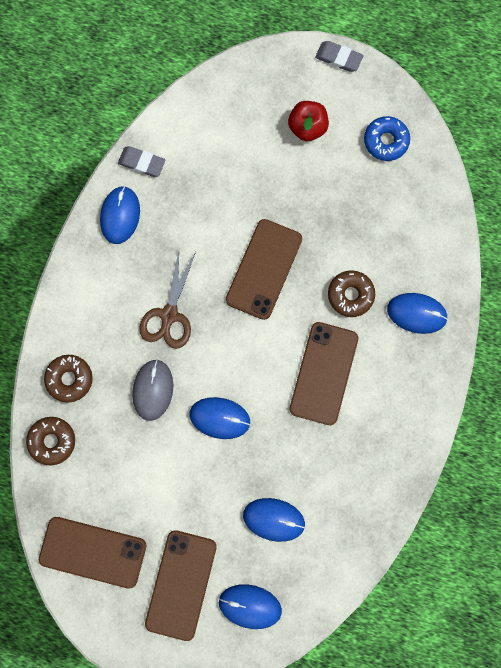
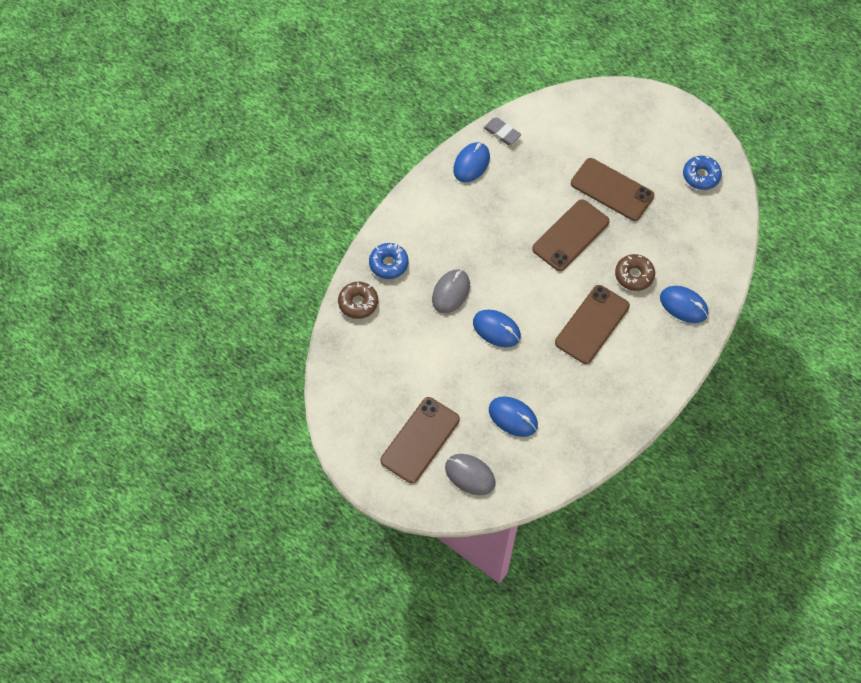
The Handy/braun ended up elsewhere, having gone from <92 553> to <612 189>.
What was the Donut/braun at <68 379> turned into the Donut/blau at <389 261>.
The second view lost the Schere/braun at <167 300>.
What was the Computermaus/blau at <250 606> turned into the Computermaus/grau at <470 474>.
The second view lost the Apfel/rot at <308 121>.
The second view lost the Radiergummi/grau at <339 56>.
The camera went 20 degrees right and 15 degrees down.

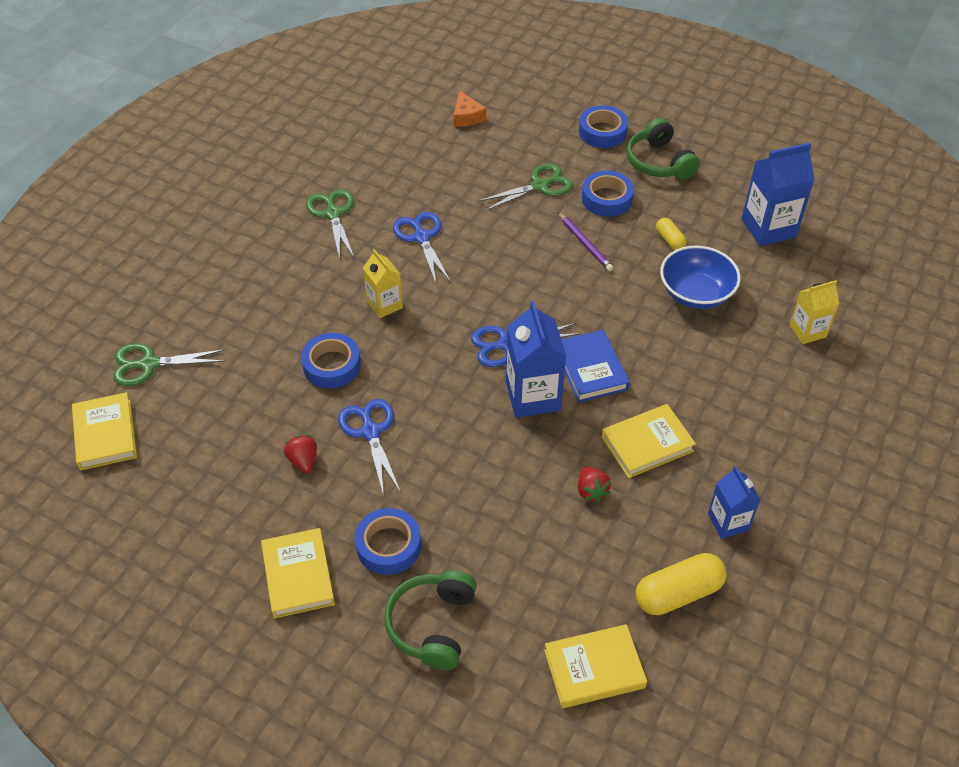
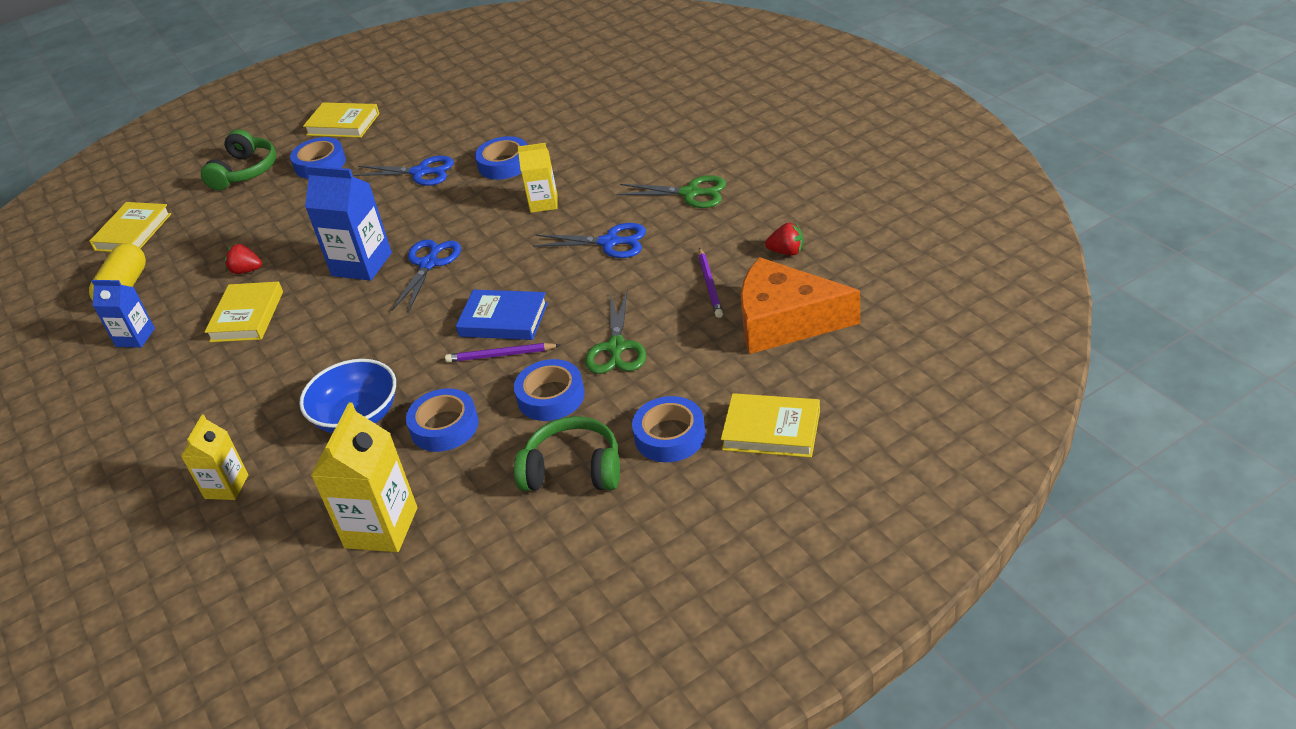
The Buch/gelb ended up elsewhere, having gone from <104 431> to <770 425>.
The second view lost the Schere/grün at <169 364>.
The Erdbeere/rot ended up elsewhere, having gone from <300 454> to <784 239>.
The Kopfhörer/grün at <430 620> ended up facing another way, 60 degrees clockwise from before.
The size of the Käse/orange at <470 108> changed by a factor of 2.13.
The Buch/blau ended up elsewhere, having gone from <595 366> to <502 315>.
Where the Kapsel/gelb stood at <671 234>, the Klebeband/blau came to stand at <442 420>.
What was the Getränkekarton/blau at <778 194> turned into the Getränkekarton/gelb at <364 477>.
The second view gained the Bleistift/lila at <710 283>.
The camera went 125 degrees right and 10 degrees down.

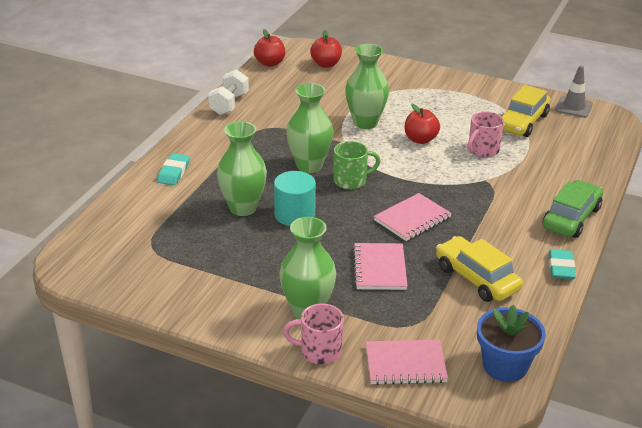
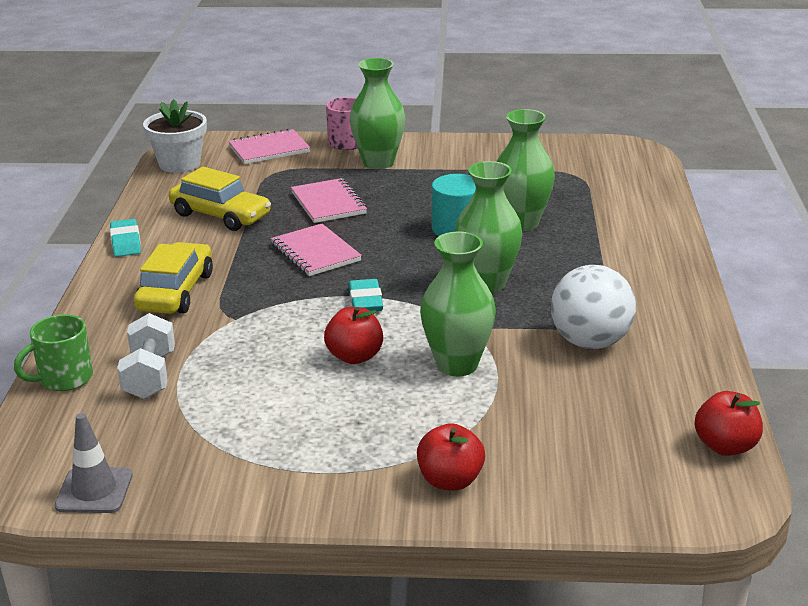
The Radiergummi/türkis ended up elsewhere, having gone from <173 169> to <366 295>.
The Hantel/weiß ended up elsewhere, having gone from <228 92> to <146 356>.
The Apfel/rot ended up elsewhere, having gone from <326 49> to <451 457>.
The Tasse/grün ended up elsewhere, having gone from <356 165> to <53 352>.
The Notizbuch/rosa at <413 217> ended up facing another way, 60 degrees counterclockwise from before.
The second view lost the Tasse/rosa at <485 134>.
What was the Blumentopf/blau at <511 343> turned into the Blumentopf/weiß at <175 136>.
The Auto/gelb ended up elsewhere, having gone from <525 111> to <173 278>.
The second view lost the Auto/grün at <572 209>.
The second view gained the Ball/weiß at <593 307>.
The camera went 160 degrees right and 5 degrees down.

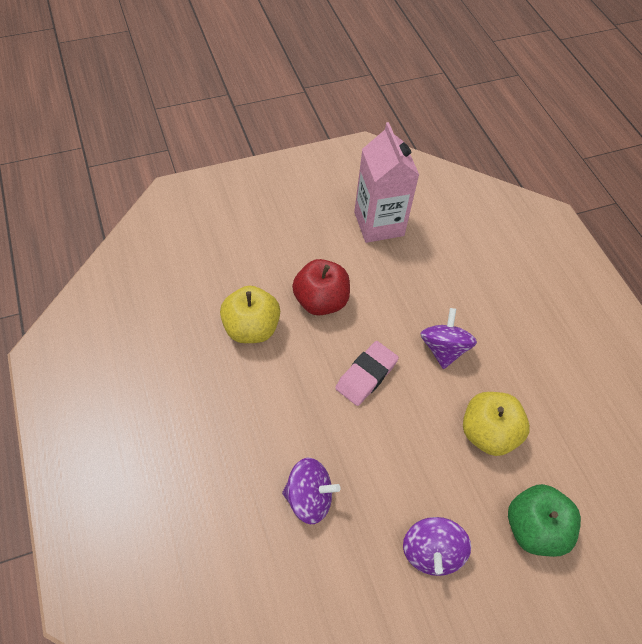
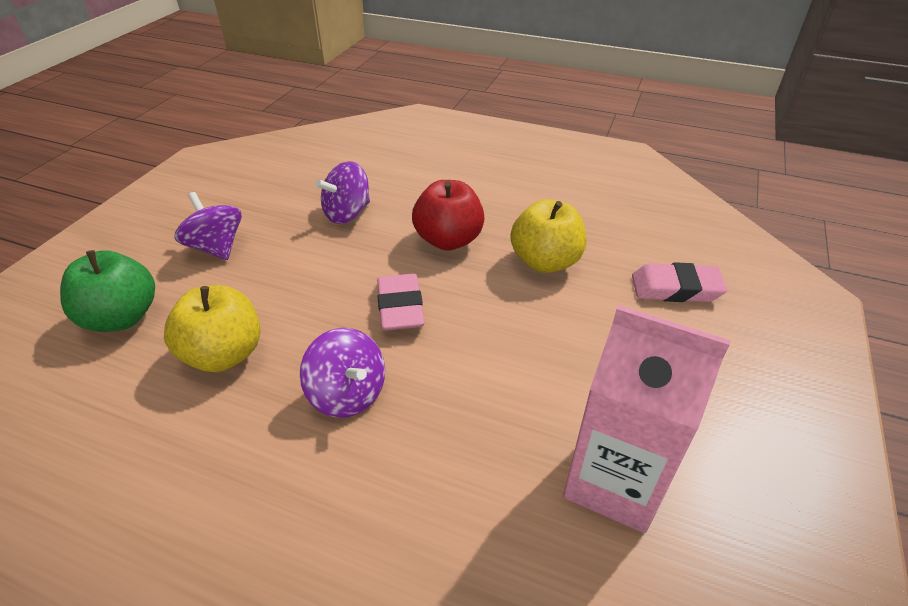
The Apfel/rot ended up elsewhere, having gone from <321 287> to <448 215>.
The second view gained the Radiergummi/rosa at <680 282>.
The camera went 135 degrees right and 15 degrees down.

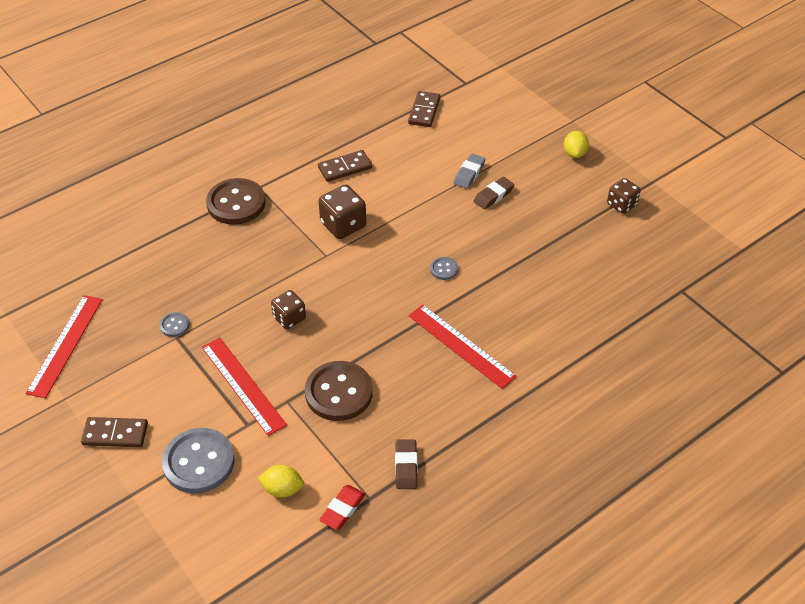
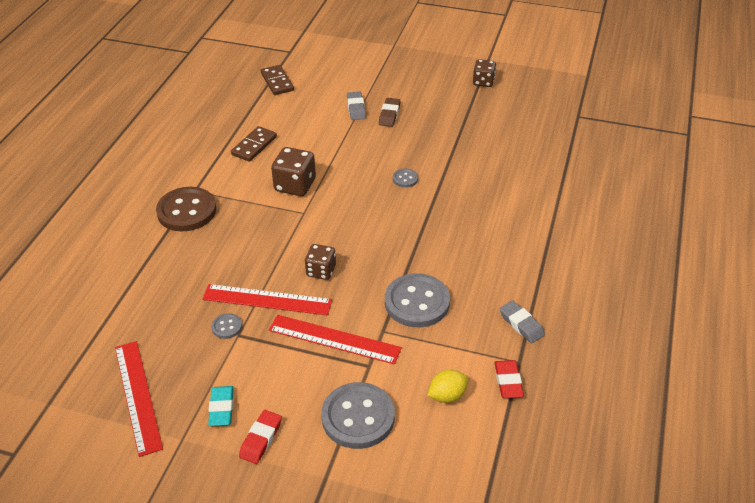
Where the Dominostein/braun stood at <114 432>, the Radiergummi/rot came to stand at <260 437>.
What was the Knopf/braun at <339 391> turned into the Knopf/grau at <417 300>.
What was the Radiergummi/braun at <406 464> turned into the Radiergummi/grau at <522 321>.
The Lineal/rot ended up elsewhere, having gone from <462 346> to <267 300>.
The second view lost the Zitrone/gelb at <576 144>.
The second view gained the Radiergummi/türkis at <221 406>.
The camera went 35 degrees left and 5 degrees down.

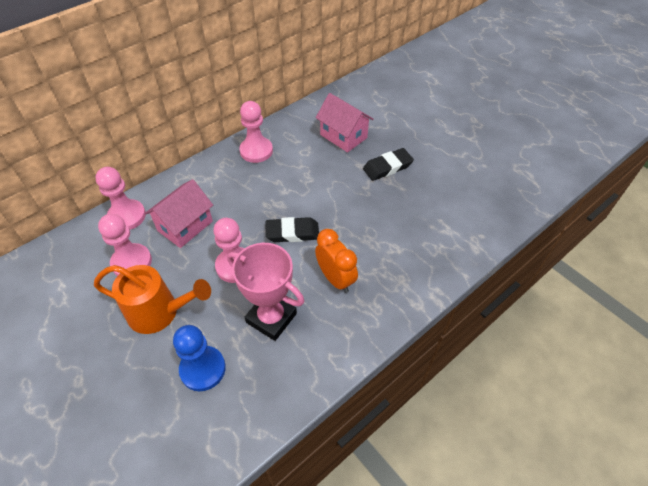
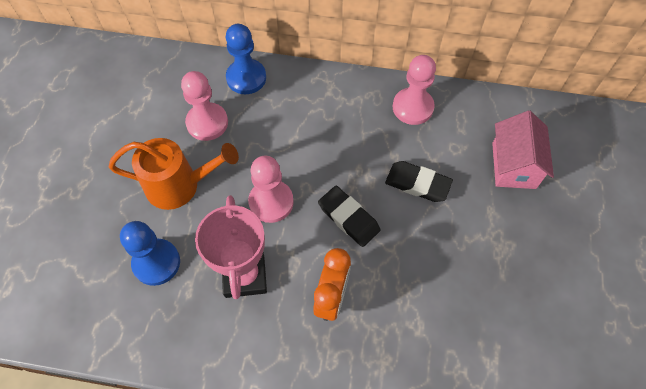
The Gießkanne/orange at <152 299> ended up facing another way, 60 degrees counterclockwise from before.
What was the Bauer/rosa at <120 198> turned into the Bauer/blau at <246 59>.
The second view lost the Haus/rosa at <179 213>.
The Radiergummi/schwarz ended up elsewhere, having gone from <388 164> to <419 181>.
The camera went 50 degrees right and 10 degrees up.

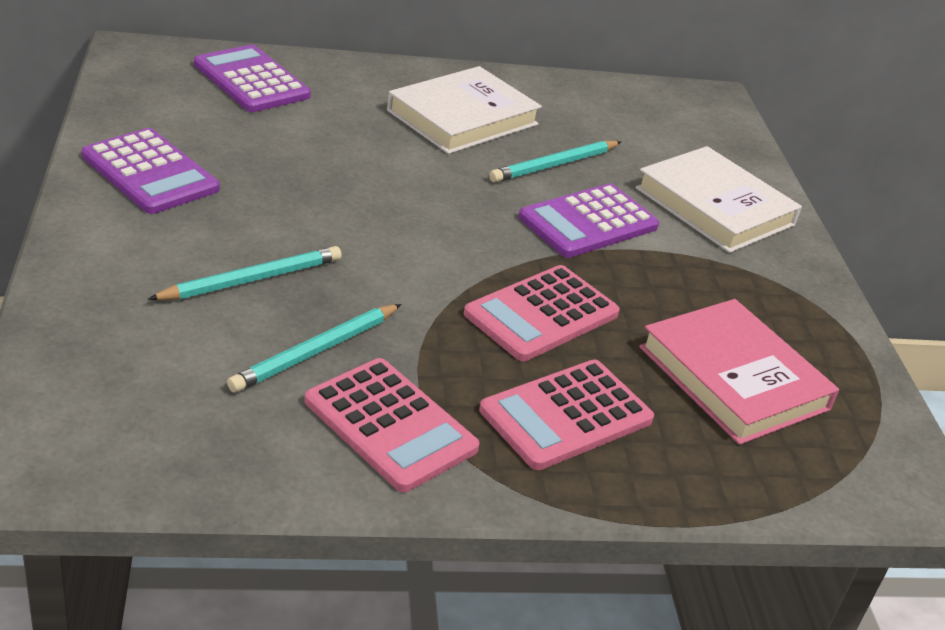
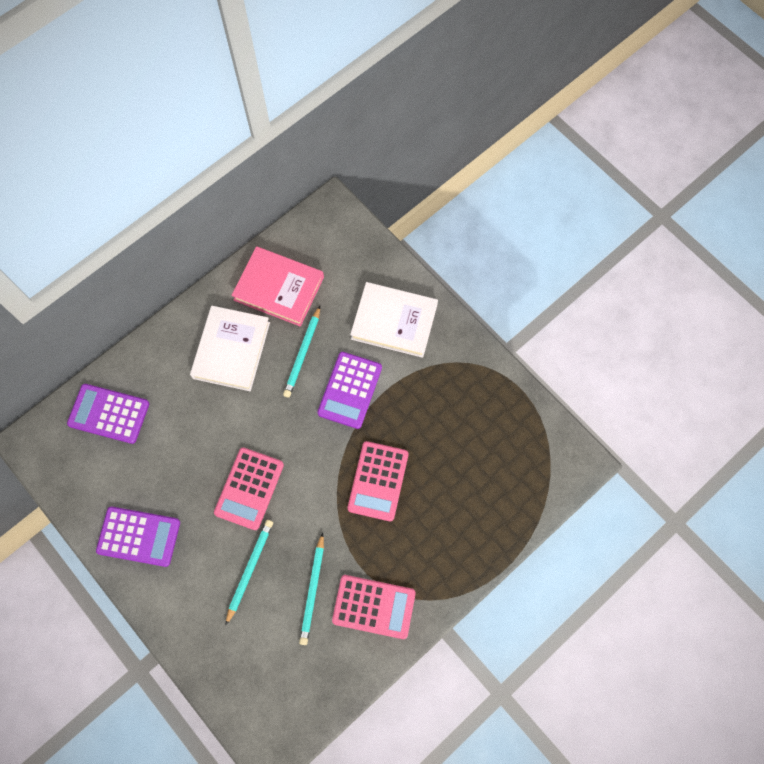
The Taschenrechner/rosa ended up elsewhere, having gone from <566 415> to <249 489>.
The Buch/rosa ended up elsewhere, having gone from <739 372> to <277 286>.
The camera went 30 degrees left and 35 degrees up.

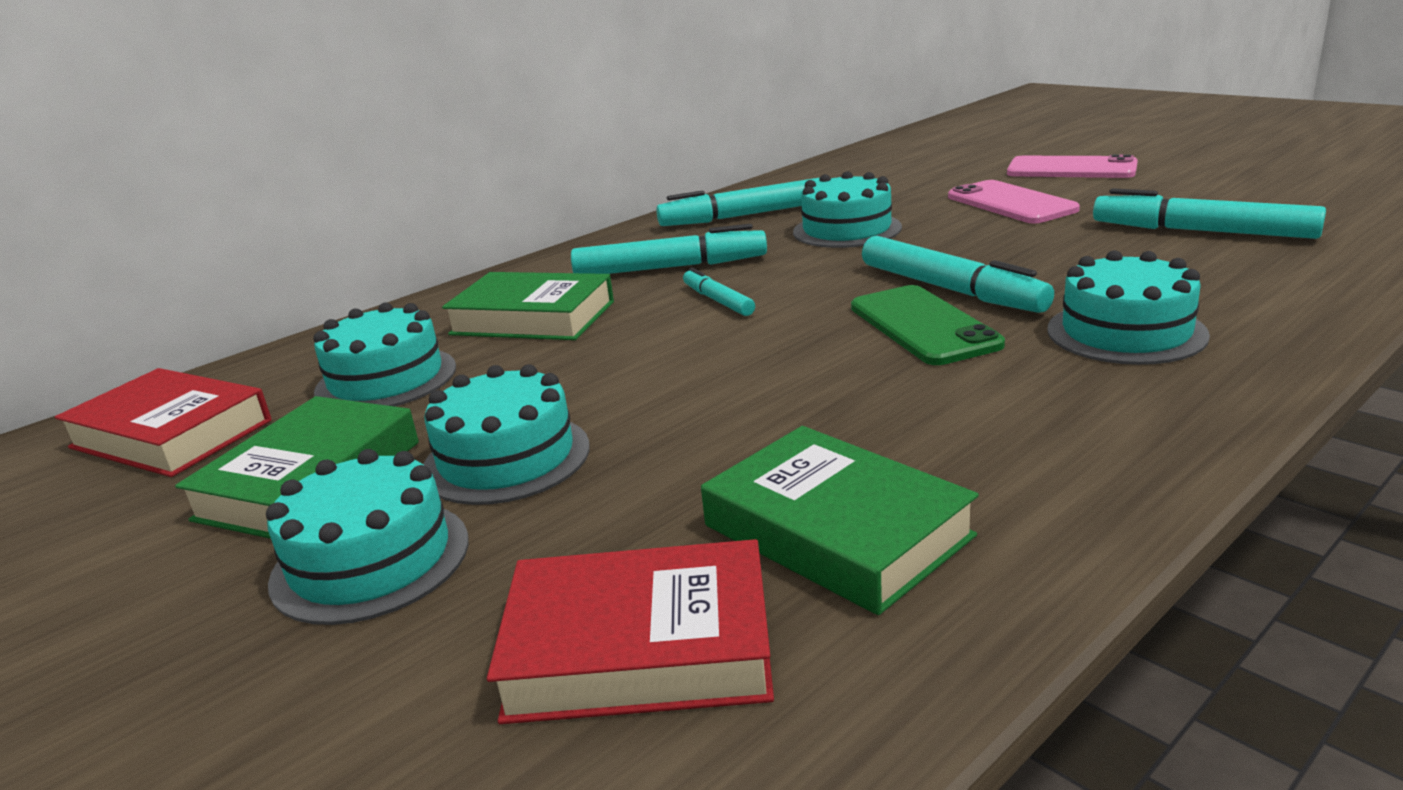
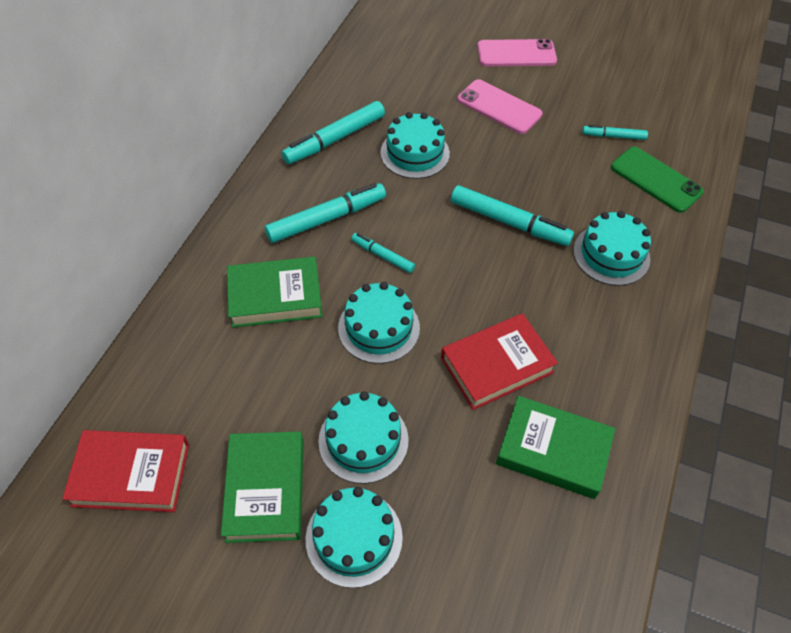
The Kuchen/türkis ended up elsewhere, having gone from <384 354> to <379 323>.
The Buch/rot ended up elsewhere, having gone from <630 631> to <499 361>.
The Handy/grün ended up elsewhere, having gone from <928 325> to <657 180>.
The size of the Filzstift/türkis at <1209 213> changed by a factor of 0.55.
The camera went 30 degrees left and 30 degrees up.

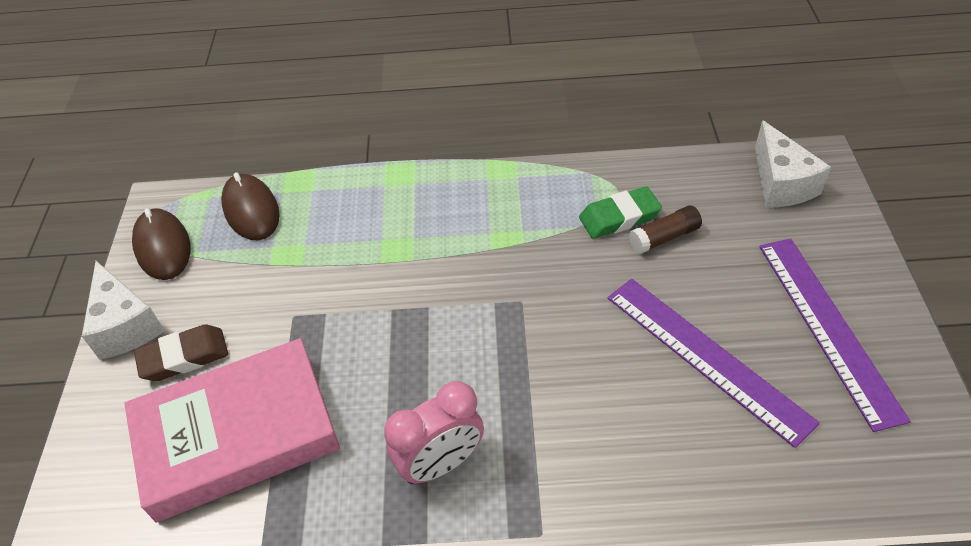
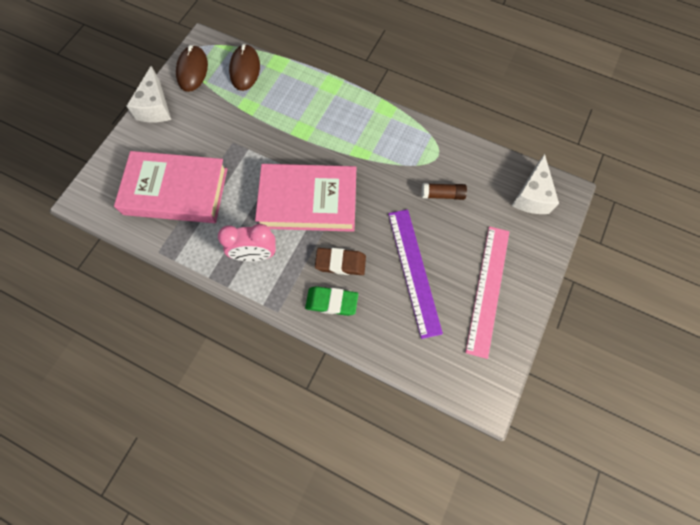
The Radiergummi/braun ended up elsewhere, having gone from <181 352> to <340 261>.
The Radiergummi/grün ended up elsewhere, having gone from <620 213> to <331 301>.
What was the Lineal/lila at <835 335> turned into the Lineal/rosa at <487 292>.
The second view gained the Buch/rosa at <305 198>.
The camera went 25 degrees right and 20 degrees up.

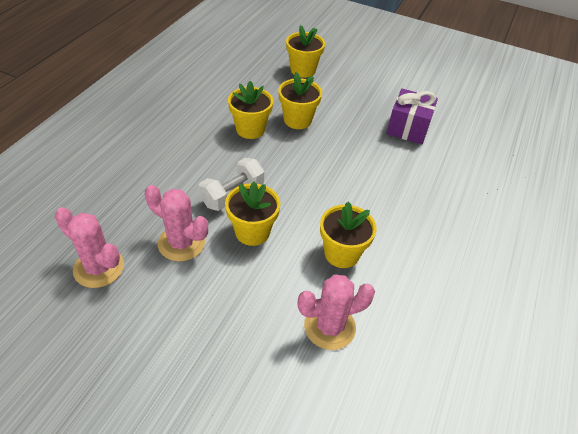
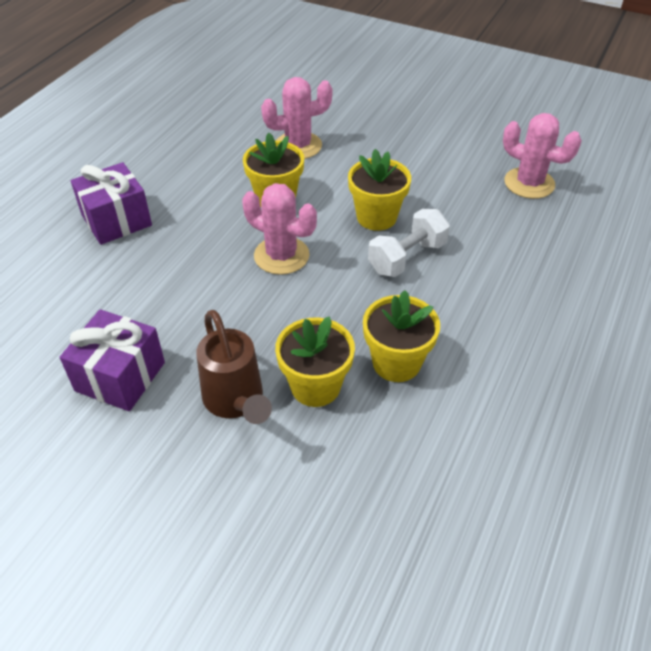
The Kaktus/rosa ended up elsewhere, having gone from <176 223> to <279 229>.
The second view lost the Blumentopf/gelb at <305 51>.
The second view gained the Geschenk/lila at <111 203>.
The second view gained the Gießkanne/braun at <234 367>.
The camera went 175 degrees left and 0 degrees up.

